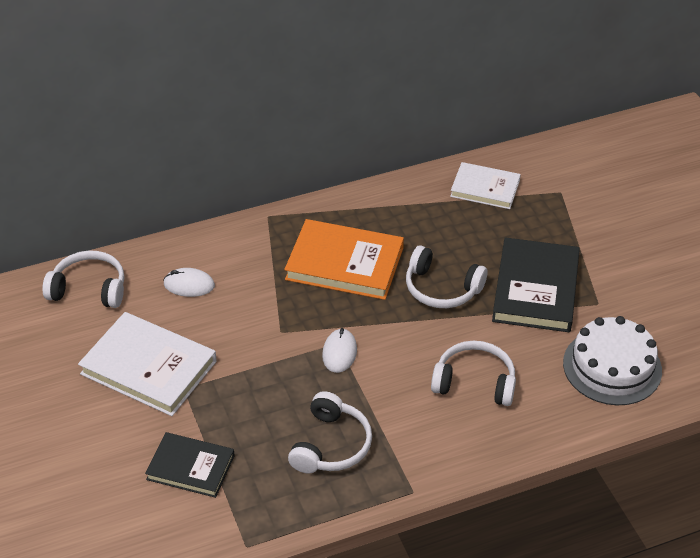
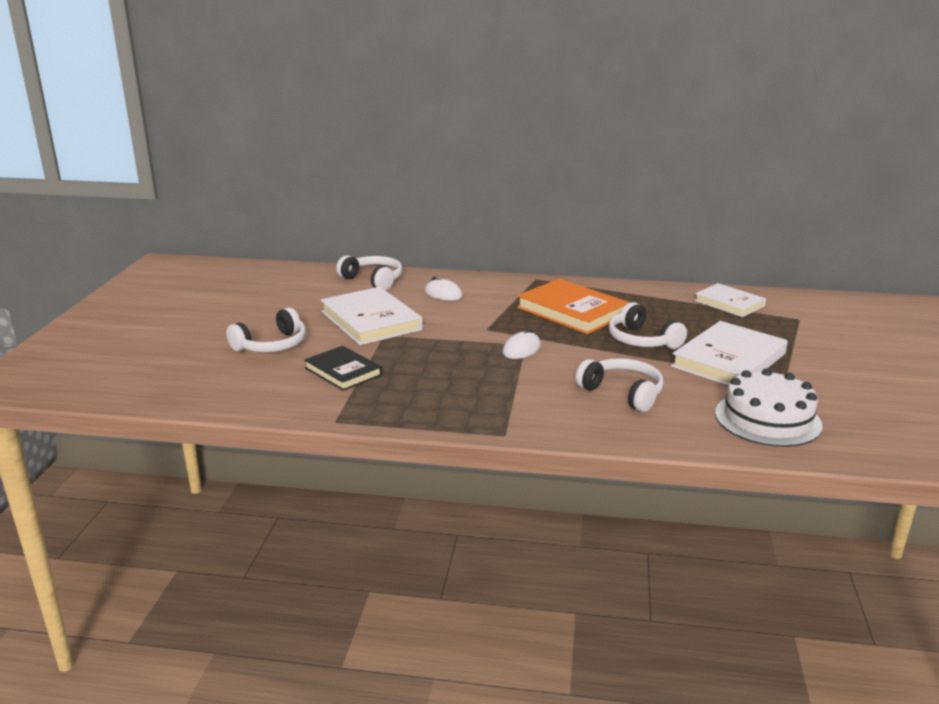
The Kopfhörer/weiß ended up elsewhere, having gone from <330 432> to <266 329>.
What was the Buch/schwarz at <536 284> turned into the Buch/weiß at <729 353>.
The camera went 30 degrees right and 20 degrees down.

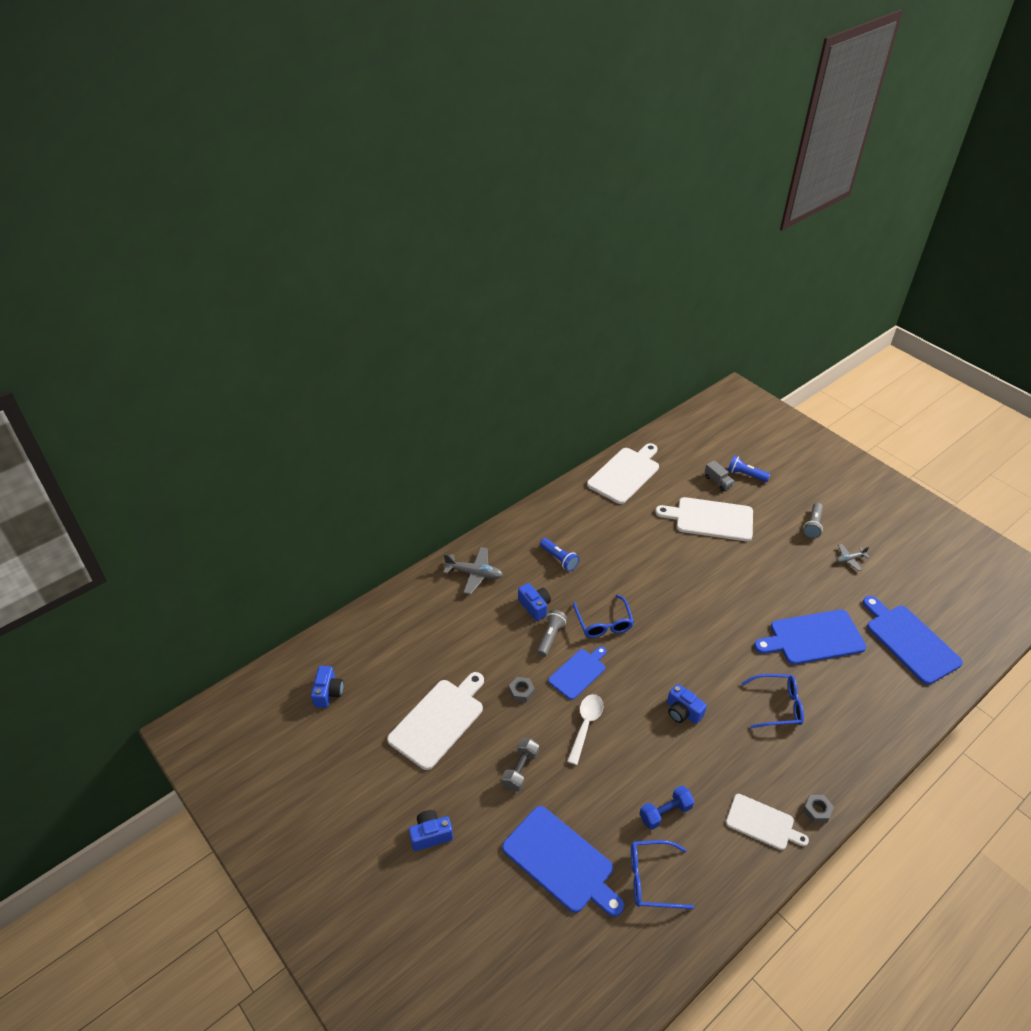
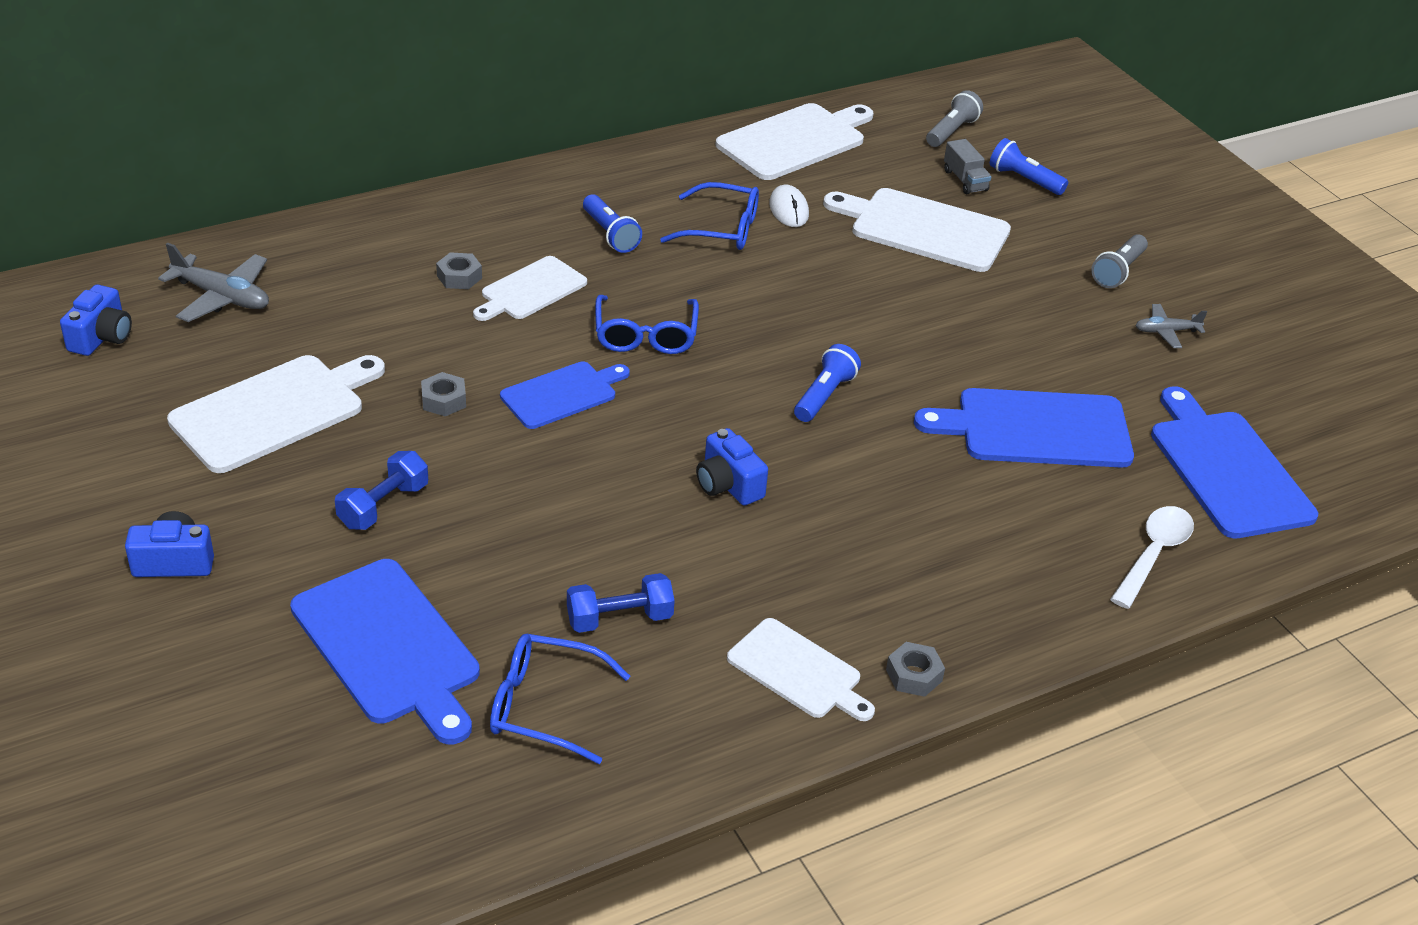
The Flugzeug/grau ended up elsewhere, having gone from <473 571> to <213 282>.
What was the Hantel/grau at <520 765> turned into the Hantel/blau at <381 490>.
Where the Kamera/blau stood at <534 602>, the Schneidebrett/weiß came to stand at <530 288>.
The Taschenlampe/grau ended up elsewhere, having gone from <552 633> to <954 118>.
The Löffel/weiß ended up elsewhere, having gone from <585 729> to <1152 557>.
The Brille/blau ended up elsewhere, having gone from <772 701> to <709 216>.
The second view gained the Sechskantmutter/grau at <459 270>.
The second view gained the Computermaus/weiß at <789 205>.
The second view gained the Taschenlampe/blau at <827 383>.
The camera went 10 degrees right and 5 degrees down.

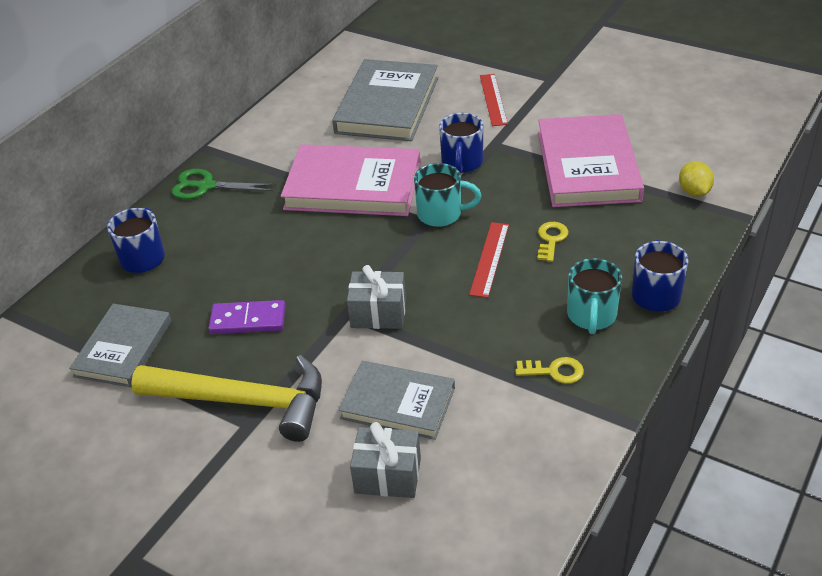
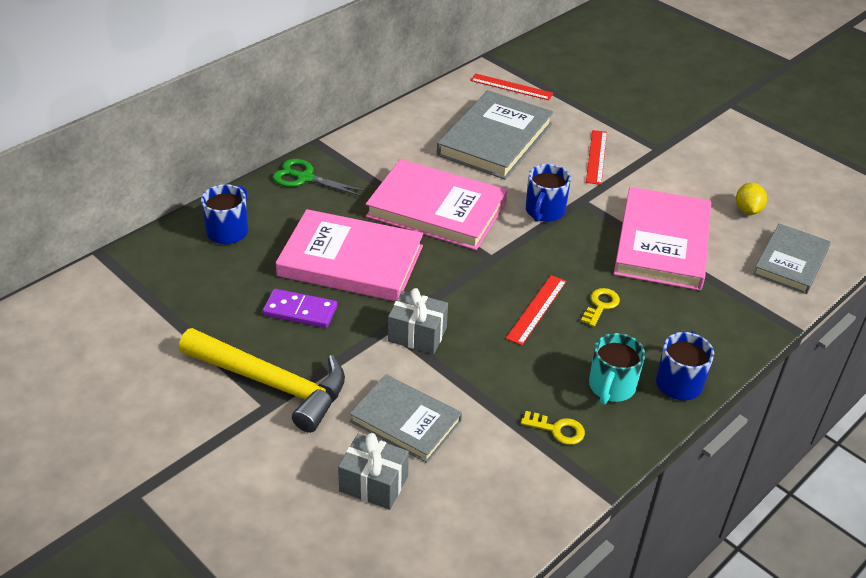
The Buch/grau ended up elsewhere, having gone from <120 345> to <792 259>.
The second view lost the Tasse/türkis at <448 195>.
The Zitrone/gelb ended up elsewhere, having gone from <696 179> to <751 199>.
The second view gained the Buch/rosa at <349 255>.
The second view gained the Lineal/rot at <511 86>.
The camera went 10 degrees right and 0 degrees up.

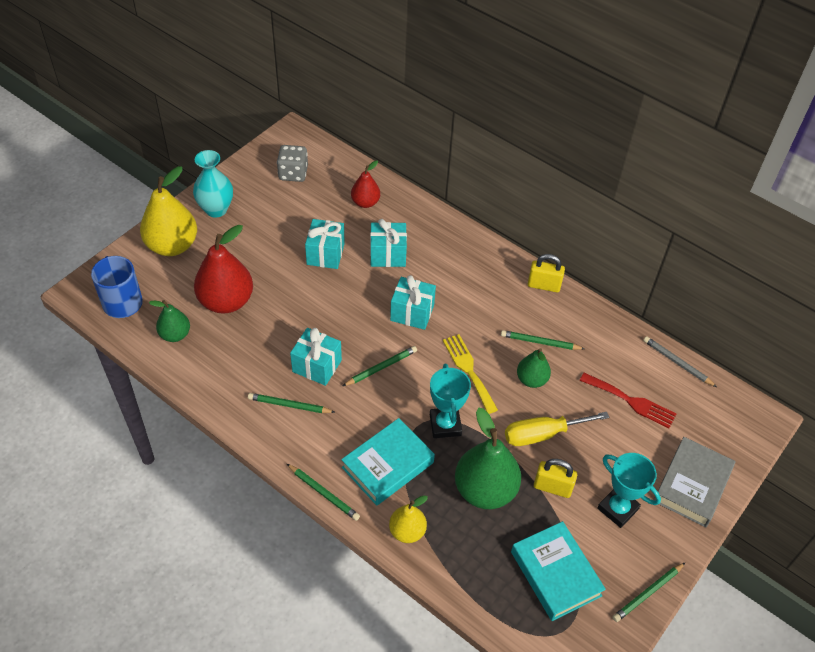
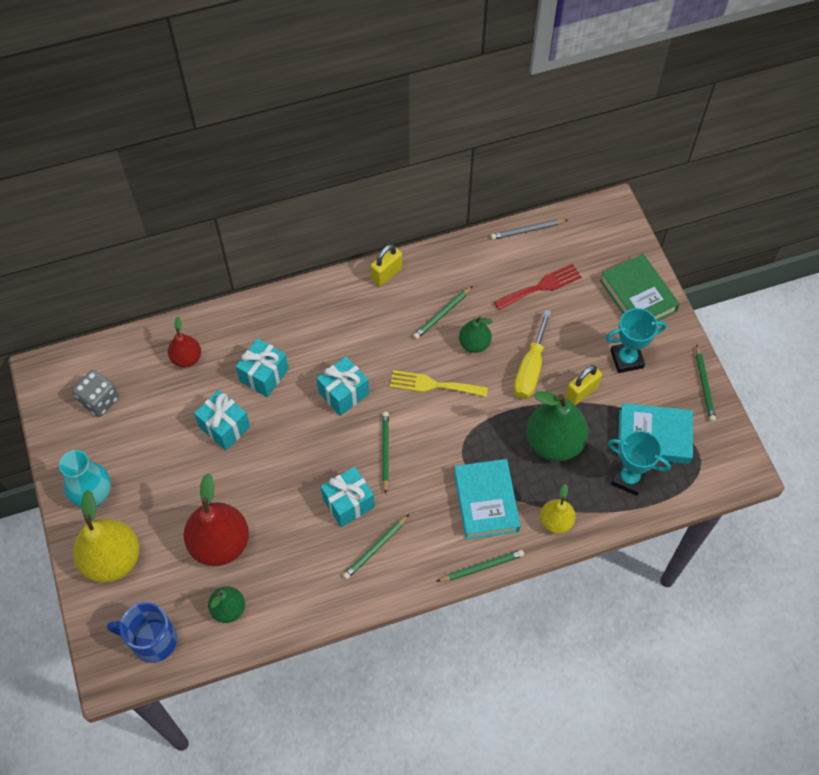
The Pokal/türkis ended up elsewhere, having gone from <450 400> to <639 463>.
What was the Buch/grau at <694 482> turned into the Buch/grün at <640 287>.
The camera went 55 degrees left and 10 degrees up.

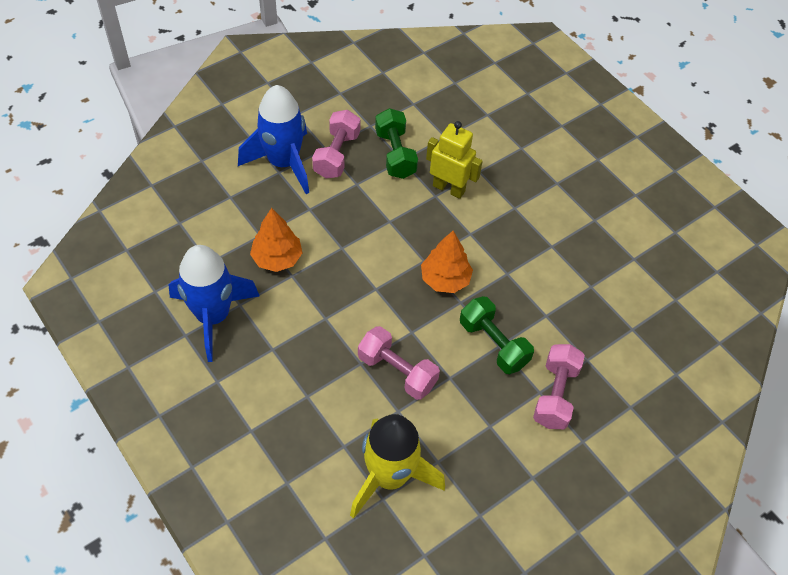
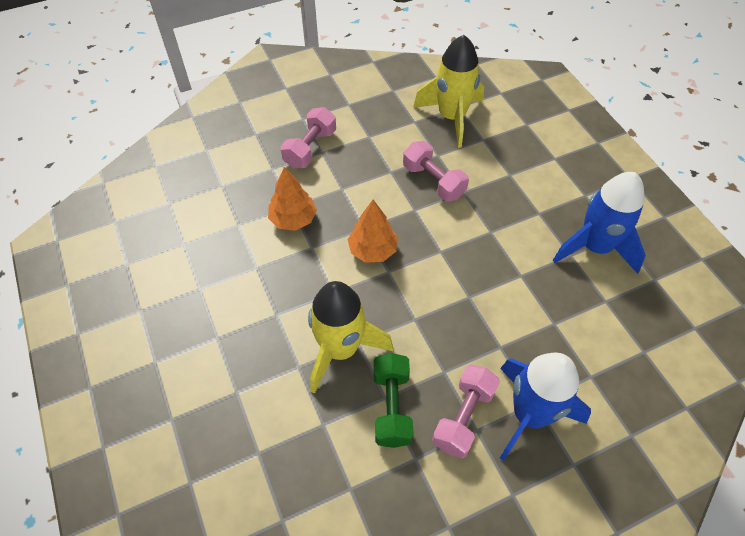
The Baum/orange ended up elsewhere, having gone from <276 240> to <292 199>.
Where the Roboter/gelb stood at <454 160>, the Rakete/gelb came to stand at <350 337>.
The second view lost the Hantel/grün at <497 335>.
The camera went 165 degrees left and 0 degrees up.

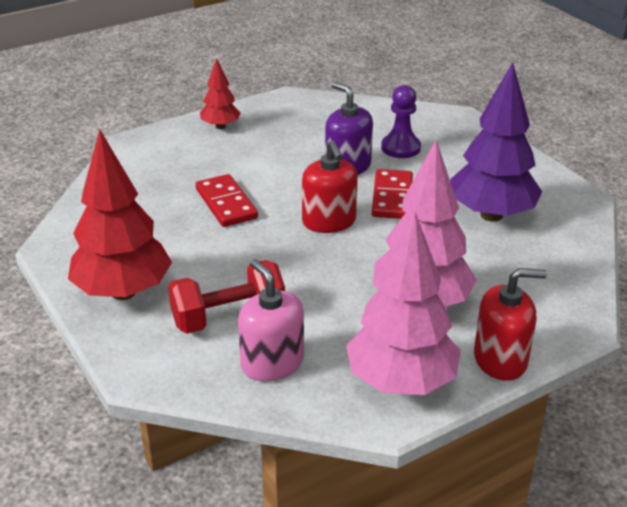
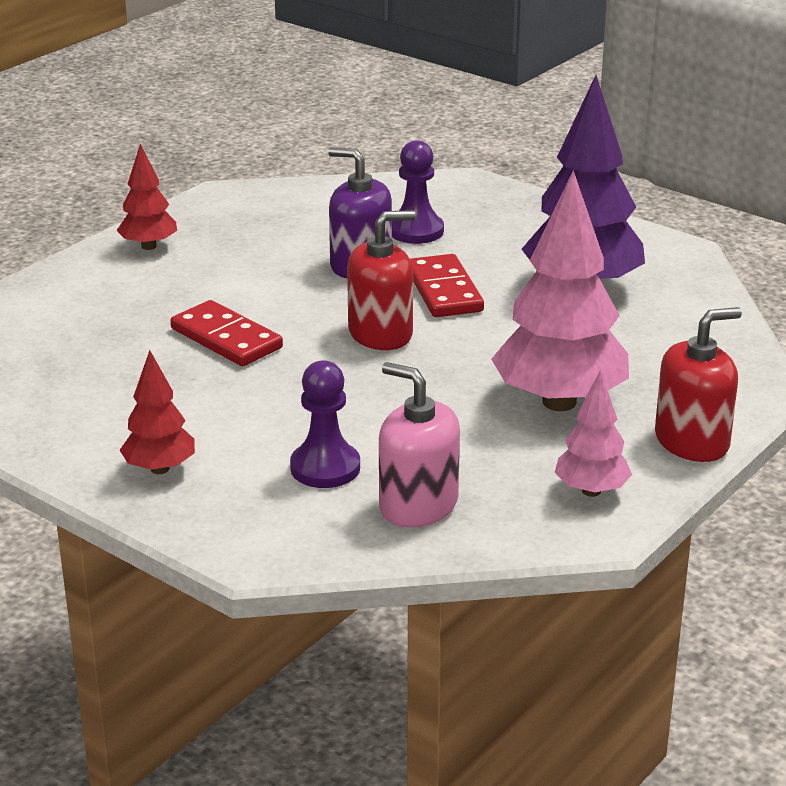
The size of the Baum/rot at <120 214> changed by a factor of 0.52.
Where the Hantel/rot stood at <226 297>, the Bauer/lila came to stand at <325 424>.
The Seifenspender/rot at <330 186> ended up facing another way, 75 degrees counterclockwise from before.
The size of the Baum/rosa at <403 303> changed by a factor of 0.52.
The camera went 20 degrees left and 5 degrees down.

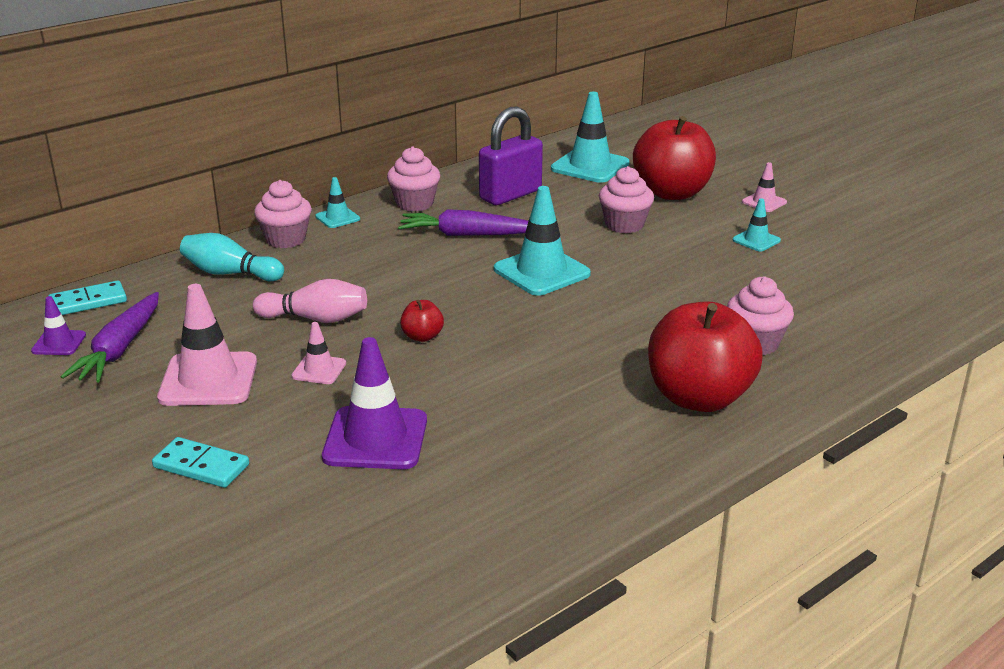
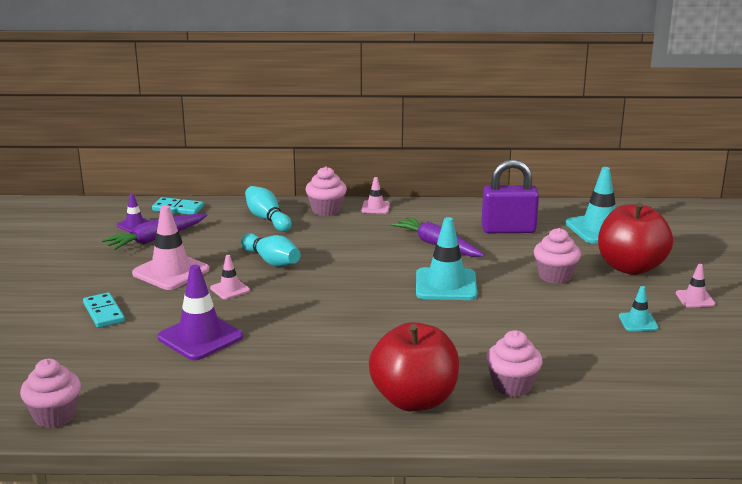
What was the Bowlingkegel/rosa at <310 301> turned into the Bowlingkegel/türkis at <271 250>.
What was the Leitkegel/türkis at <337 202> turned into the Leitkegel/rosa at <376 195>.
The Muffin/rosa ended up elsewhere, having gone from <413 179> to <50 393>.
The second view lost the Apfel/rot at <422 321>.
The camera went 40 degrees right and 5 degrees down.

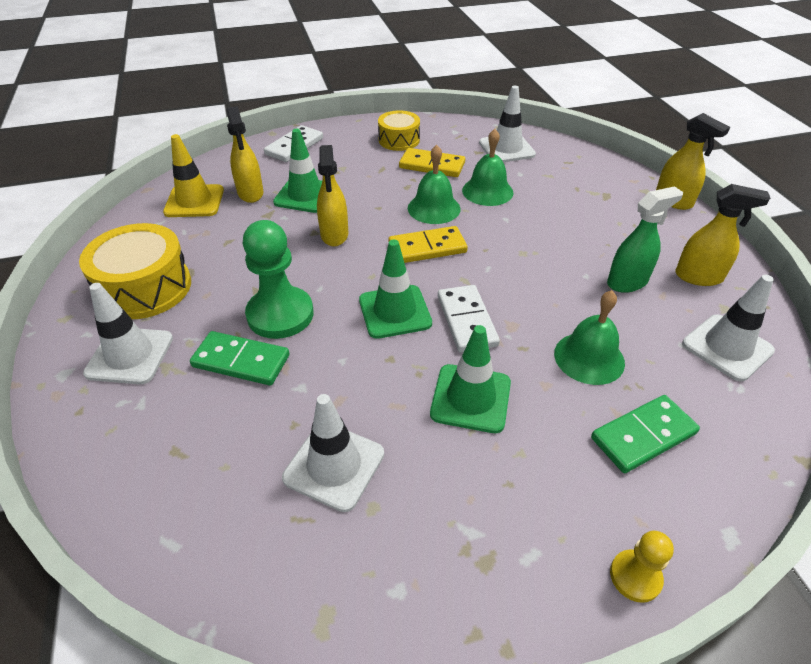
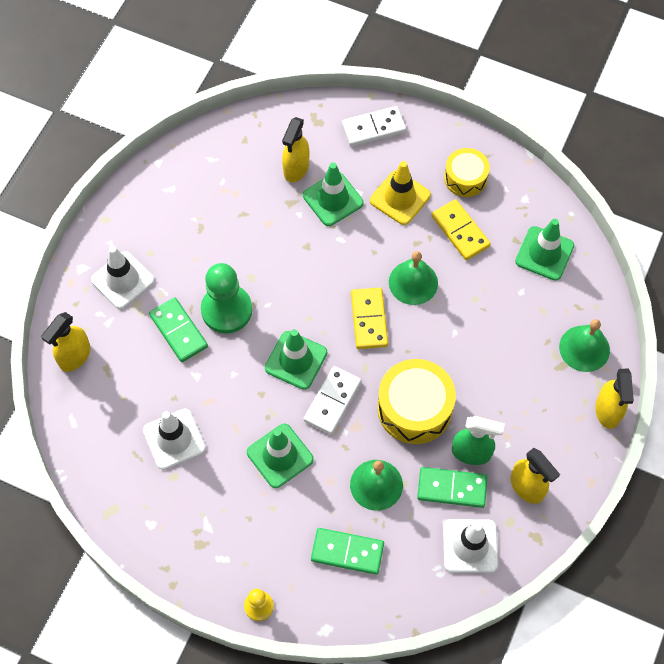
The Trommel/gelb ended up elsewhere, having gone from <135 271> to <416 401>.
The Leitkegel/gelb ended up elsewhere, having gone from <193 175> to <400 193>.
The Sprühflasche/gelb ended up elsewhere, having gone from <332 196> to <66 342>.
The Dominostein/gelb at <428 244> ended up facing another way, 60 degrees clockwise from before.
The Glocke/grün ended up elsewhere, having gone from <487 167> to <584 345>.
What was the Leitkegel/weiß at <507 124> turned into the Leitkegel/grün at <544 250>.
The second view gained the Dominostein/grün at <452 487>.
The camera went 40 degrees right and 20 degrees up.

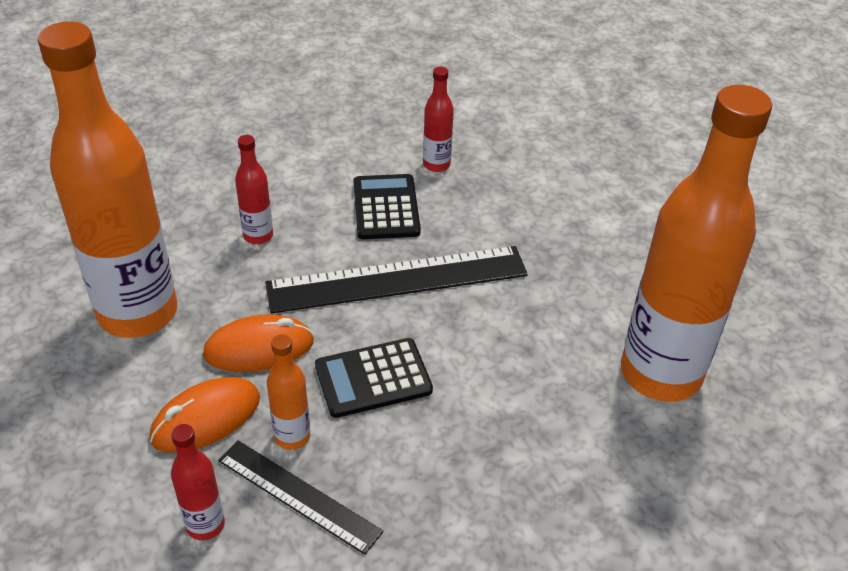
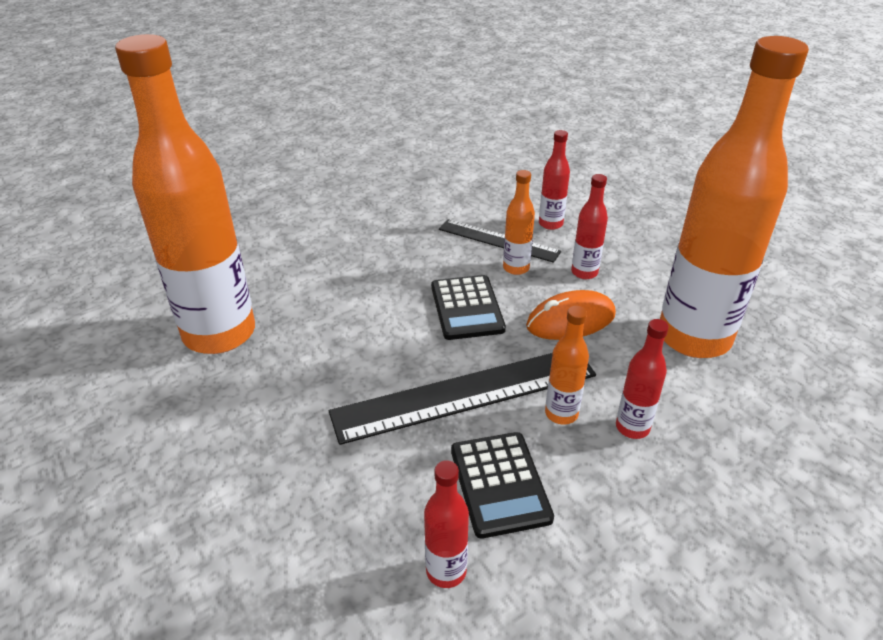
Where the Computermaus/orange stood at <204 415>, the Flasche/rot came to stand at <589 226>.
The Taschenrechner/schwarz at <374 378> ended up facing another way, 105 degrees clockwise from before.
The second view gained the Flasche/orange at <567 365>.
The camera went 175 degrees right and 5 degrees down.

